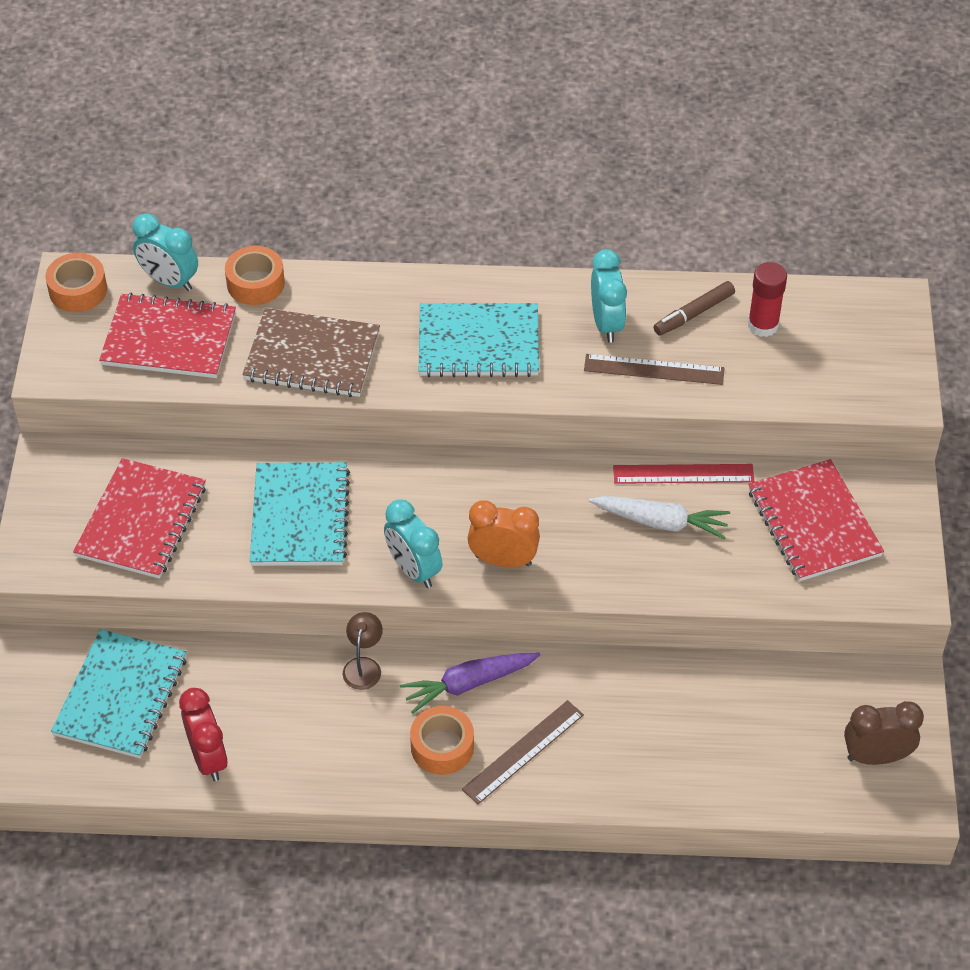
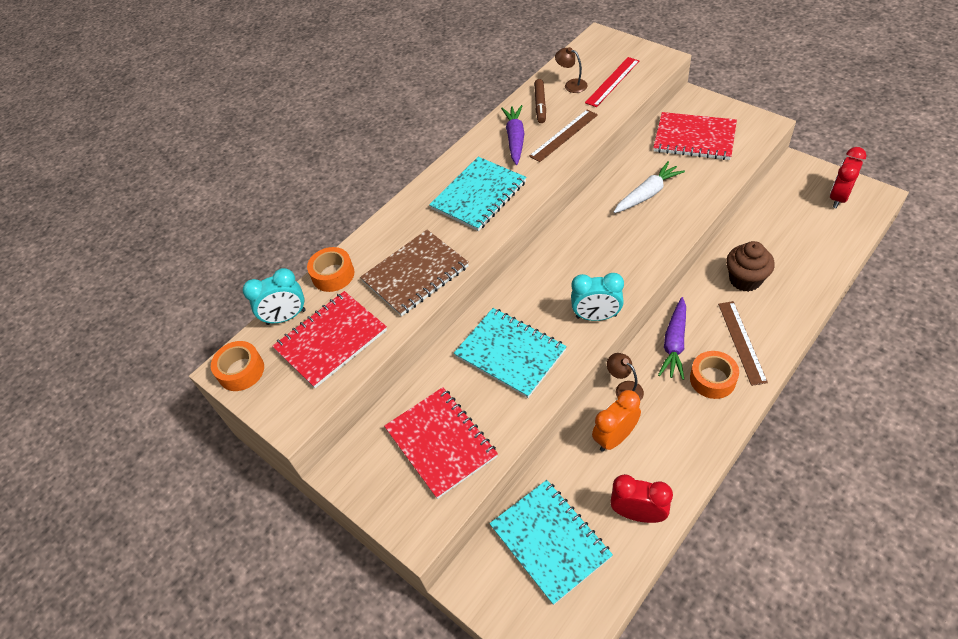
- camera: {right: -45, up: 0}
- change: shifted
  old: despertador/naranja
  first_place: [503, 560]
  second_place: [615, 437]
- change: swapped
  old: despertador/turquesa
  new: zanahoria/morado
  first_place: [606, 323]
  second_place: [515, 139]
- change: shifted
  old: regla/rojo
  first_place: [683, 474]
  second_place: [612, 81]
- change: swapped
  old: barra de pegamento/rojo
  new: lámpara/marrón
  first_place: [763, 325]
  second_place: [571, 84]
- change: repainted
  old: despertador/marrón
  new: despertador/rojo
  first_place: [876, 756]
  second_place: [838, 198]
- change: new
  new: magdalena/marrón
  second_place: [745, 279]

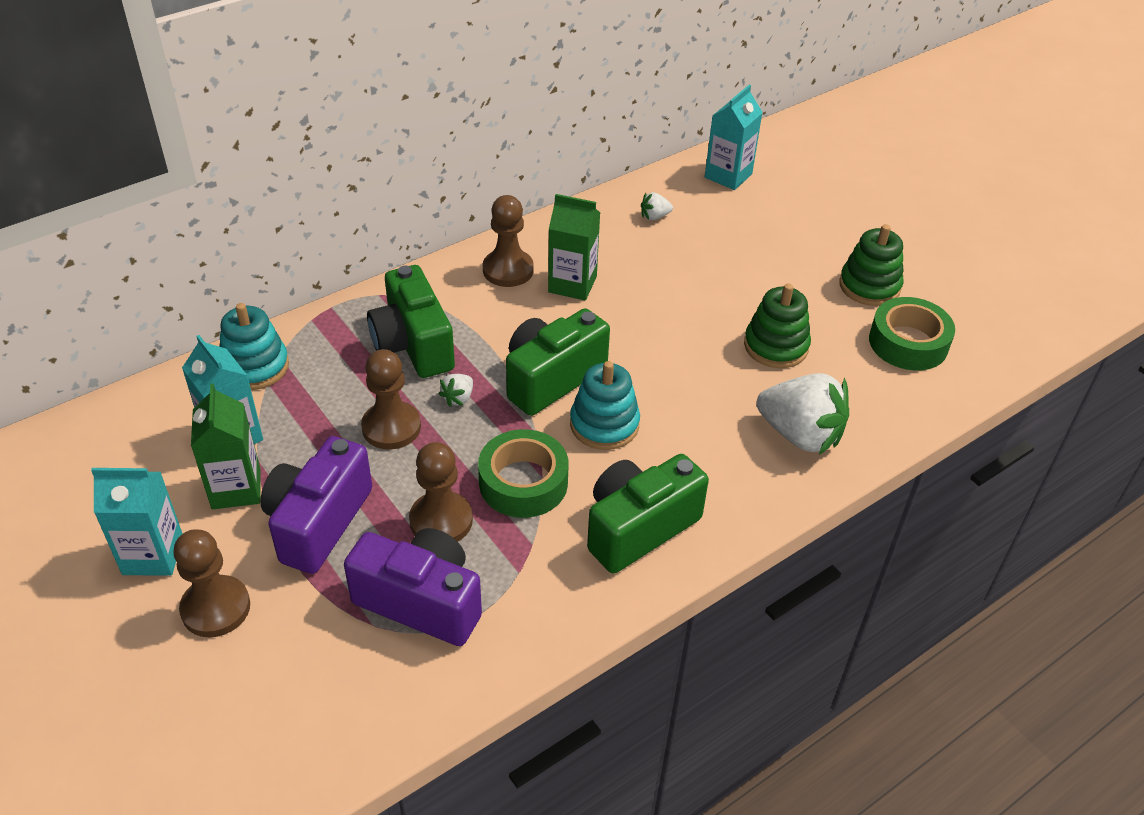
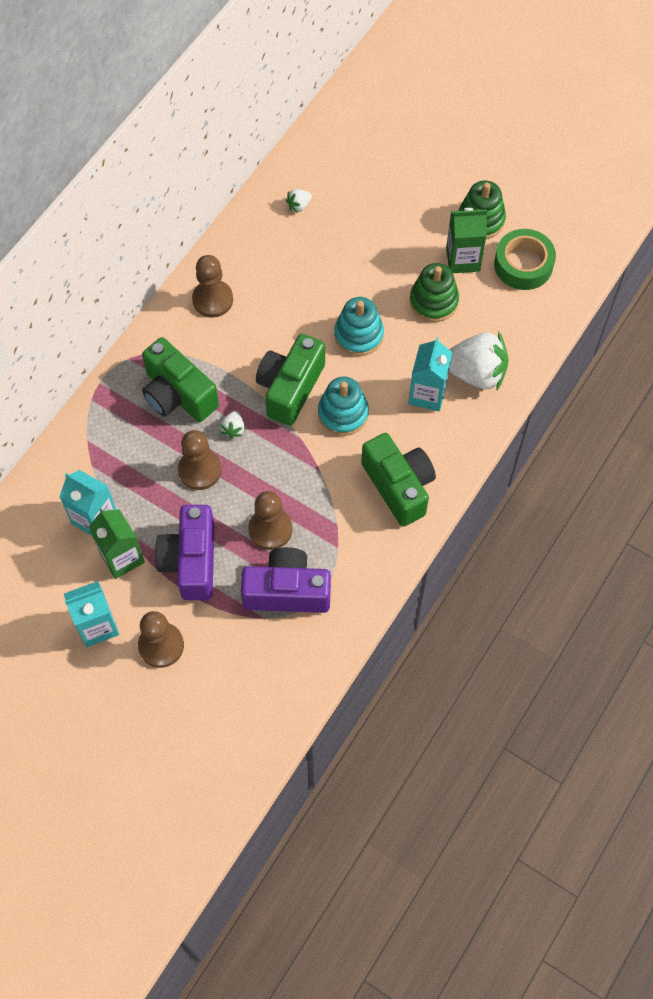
- camera: {right: -20, up: 20}
- change: shifted
  old: juguete apilable/turquesa
  first_place: [255, 367]
  second_place: [359, 335]
- change: gone
  old: cinta adhesiva/verde
  first_place: [523, 482]
- change: shifted
  old: cartón de leche/verde
  first_place: [572, 284]
  second_place: [463, 259]
- change: rotated
  old: cámara/verde
  first_place: [638, 528]
  second_place: [399, 486]
  degrees: 120
- change: shifted
  old: cartón de leche/turquesa
  first_place: [728, 176]
  second_place: [427, 394]

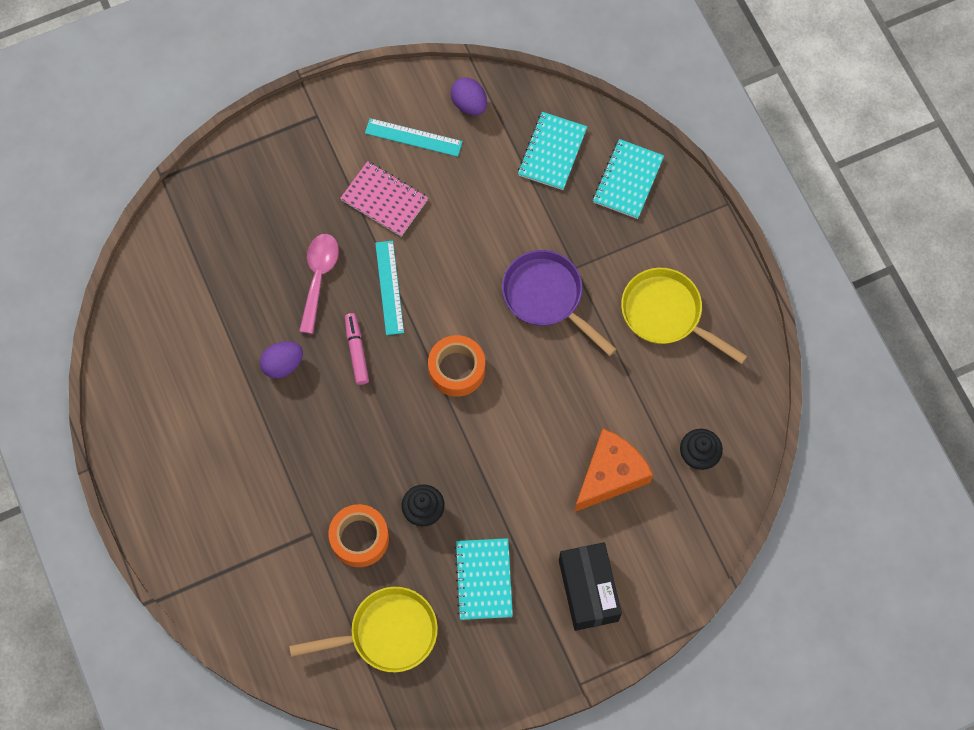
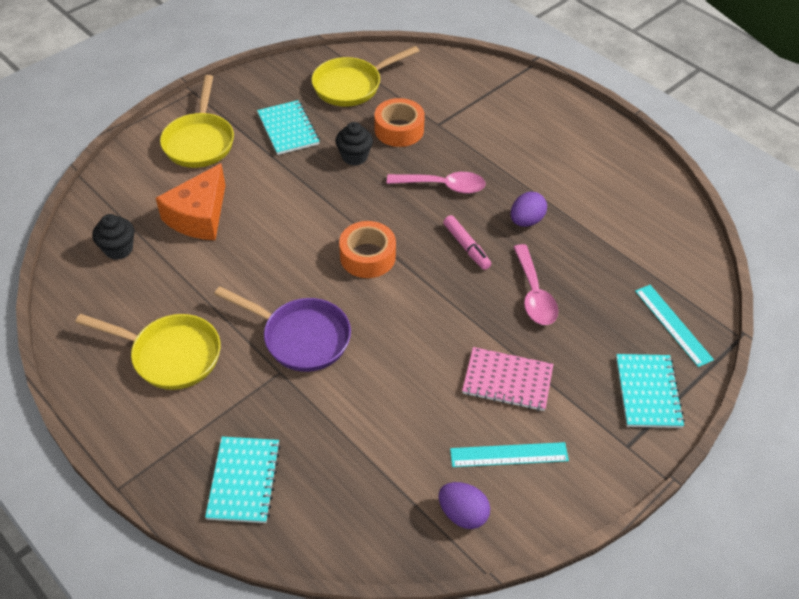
- camera: {right: 160, up: -20}
- change: shifted
  old: regla/turquesa
  first_place: [389, 287]
  second_place: [673, 324]
- change: shifted
  old: cuaderno/turquesa
  first_place: [552, 152]
  second_place: [648, 392]
- change: swapped
  old: caja/negro
  new: sartén/amarillo
  first_place: [588, 590]
  second_place: [200, 141]
- change: new
  new: cuchara/rosa
  second_place: [443, 186]

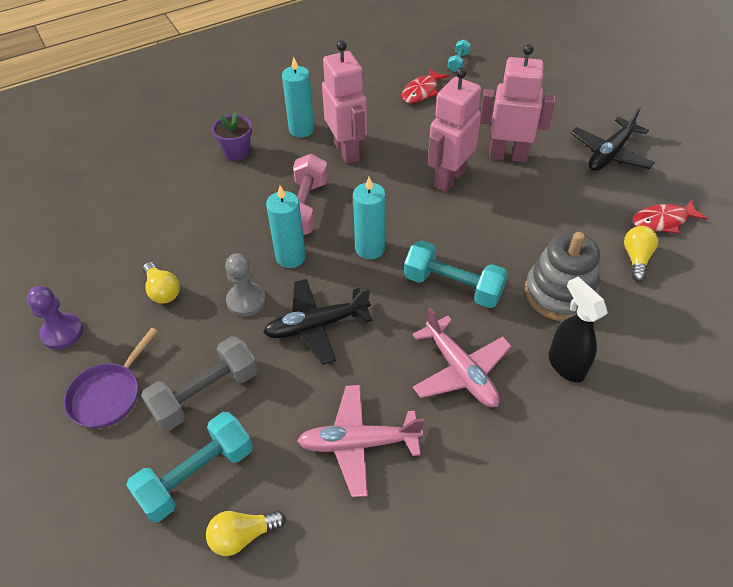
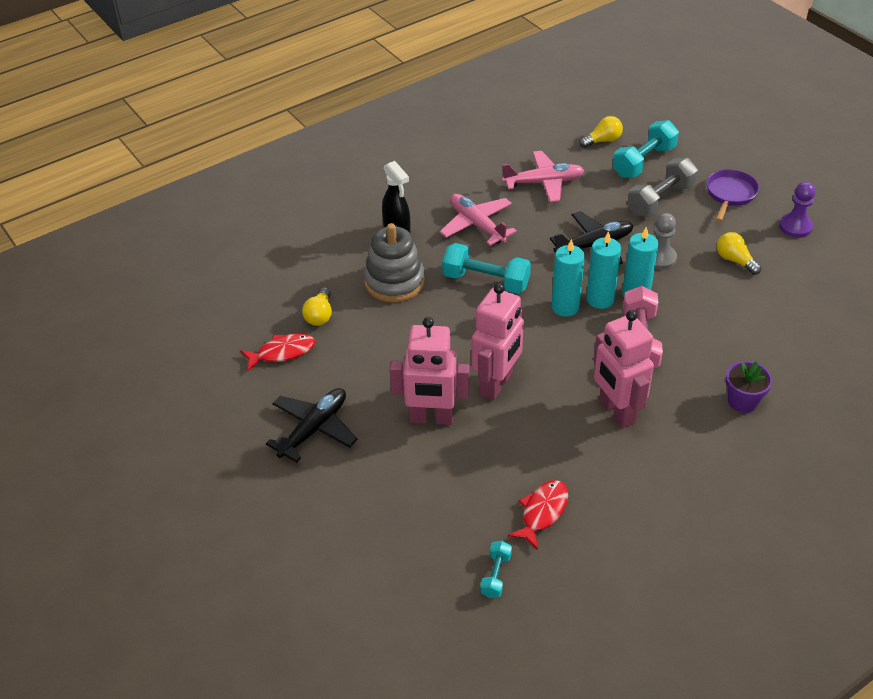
- camera: {right: 175, up: -5}
- change: shifted
  old: vela/turquesa
  first_place: [301, 129]
  second_place: [600, 299]

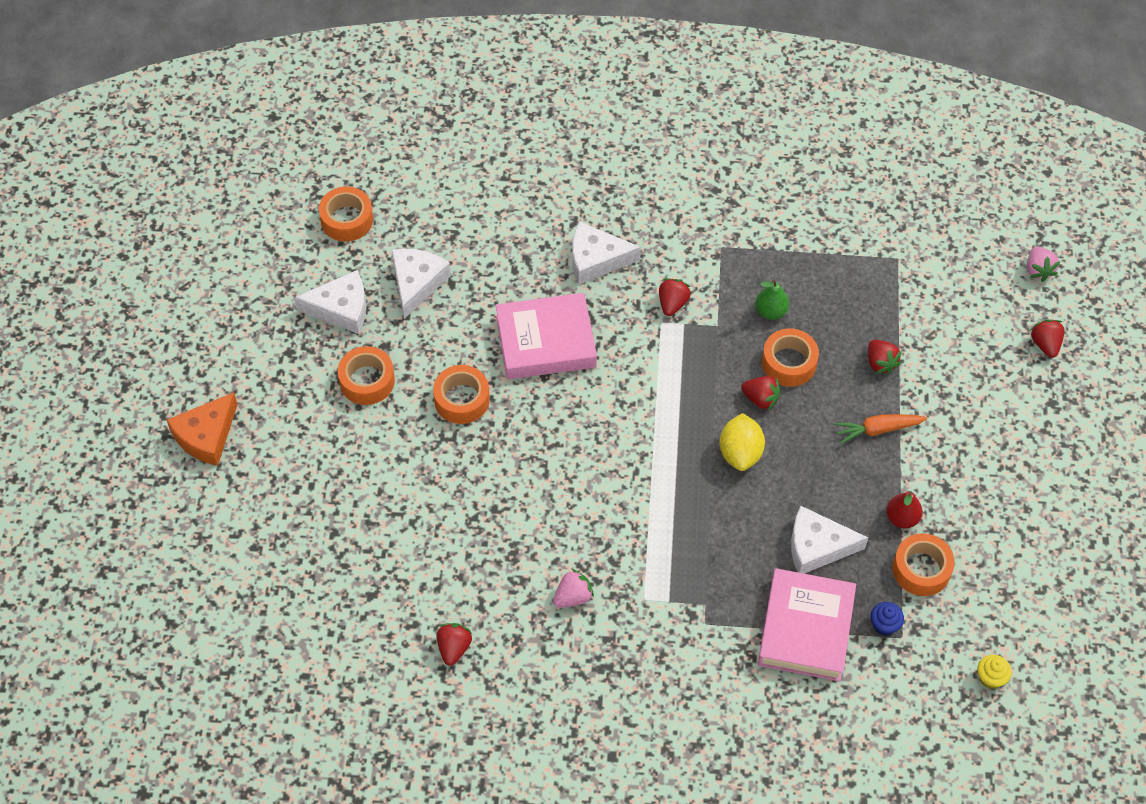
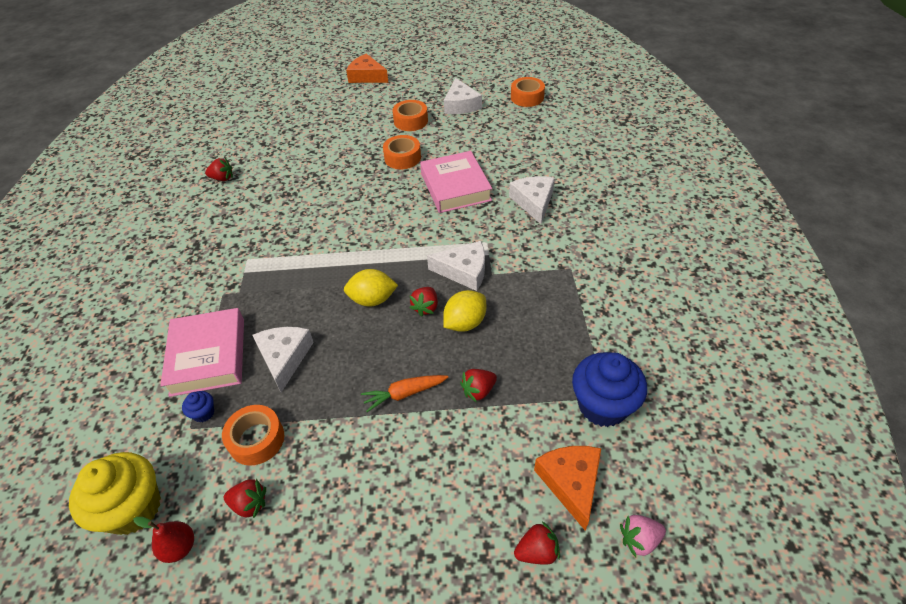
- camera: {right: 85, up: -10}
- change: shifted
  old: queso/blanco
  first_place: [417, 283]
  second_place: [464, 271]
- change: gone
  old: fresa/rosa
  first_place: [573, 597]
- change: shifted
  old: fresa/rojo
  first_place: [672, 304]
  second_place: [249, 504]
- change: gone
  old: pera/verde
  first_place: [771, 311]
- change: rotated
  old: libro/rosa
  first_place: [805, 629]
  second_place: [208, 356]
  degrees: 75
- change: swapped
  old: cinta adhesiva/naranja
  new: limón/amarillo
  first_place: [789, 363]
  second_place: [465, 323]
- change: rotated
  old: zanahoria/naranja
  first_place: [878, 430]
  second_place: [404, 394]
  degrees: -90
- change: shifted
  old: pera/rojo
  first_place: [902, 518]
  second_place: [180, 547]
- change: scaled
  old: magdalena/amarillo
  first_place: [990, 678]
  second_place: [133, 508]
  factor: 2.3
- change: new
  new: queso/naranja
  second_place: [571, 482]
- change: new
  new: magdalena/azul
  second_place: [602, 405]

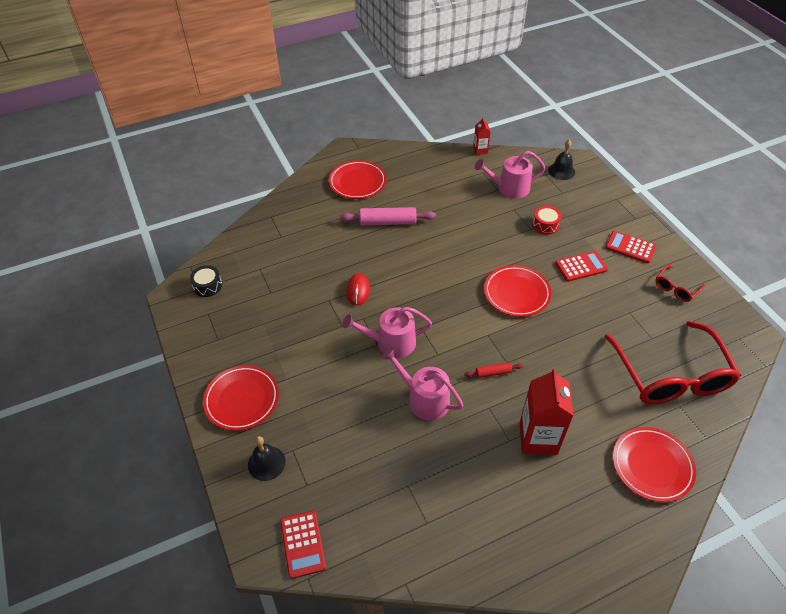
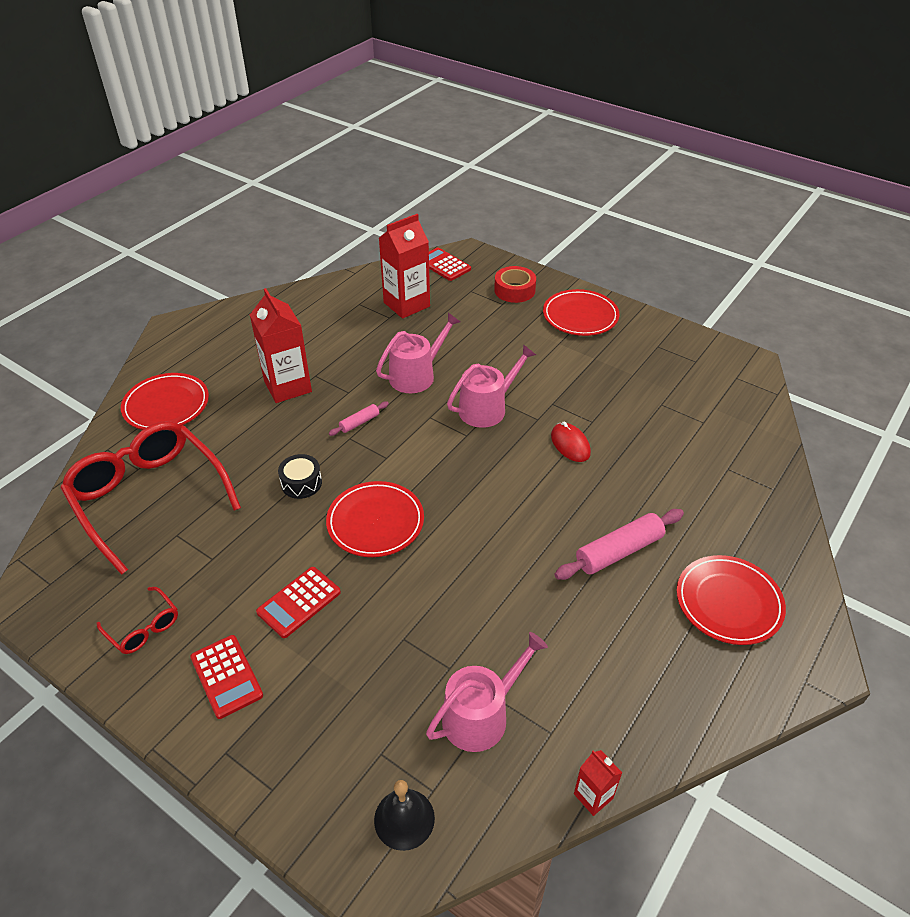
- camera: {right: 150, up: -5}
- change: shifted
  old: tambor/negro
  first_place: [207, 286]
  second_place: [301, 483]
- change: swapped
  old: campana/negro
  new: cinta adhesiva/rojo
  first_place: [266, 463]
  second_place: [514, 290]
- change: rotated
  old: regadera/rosa
  first_place: [424, 399]
  second_place: [416, 375]
  degrees: -45
- change: repainted
  old: rodillo/rojo
  new: rodillo/rosa
  first_place: [493, 373]
  second_place: [359, 422]
- change: gone
  old: tambor/rojo
  first_place: [545, 225]
- change: rotated
  old: calculadora/rojo
  first_place: [630, 247]
  second_place: [226, 676]
  degrees: 60
- change: rotated
  old: gafas/rojo
  first_place: [676, 288]
  second_place: [143, 628]
  degrees: 120
- change: new
  new: cartón de leche/rojo
  second_place: [406, 304]

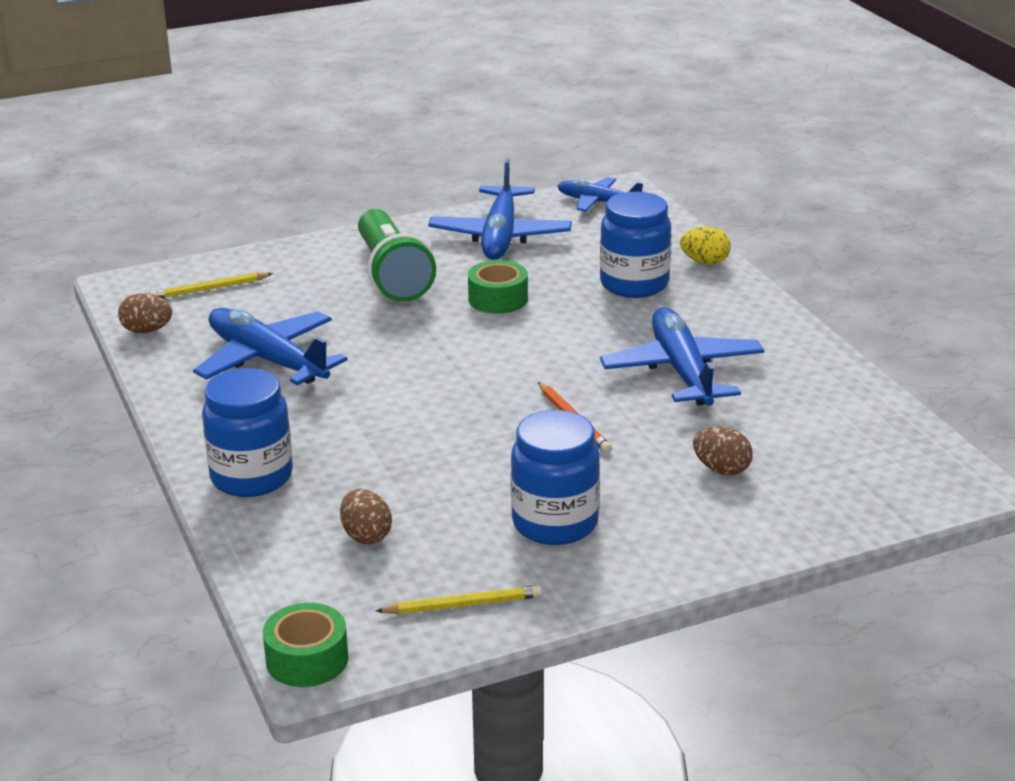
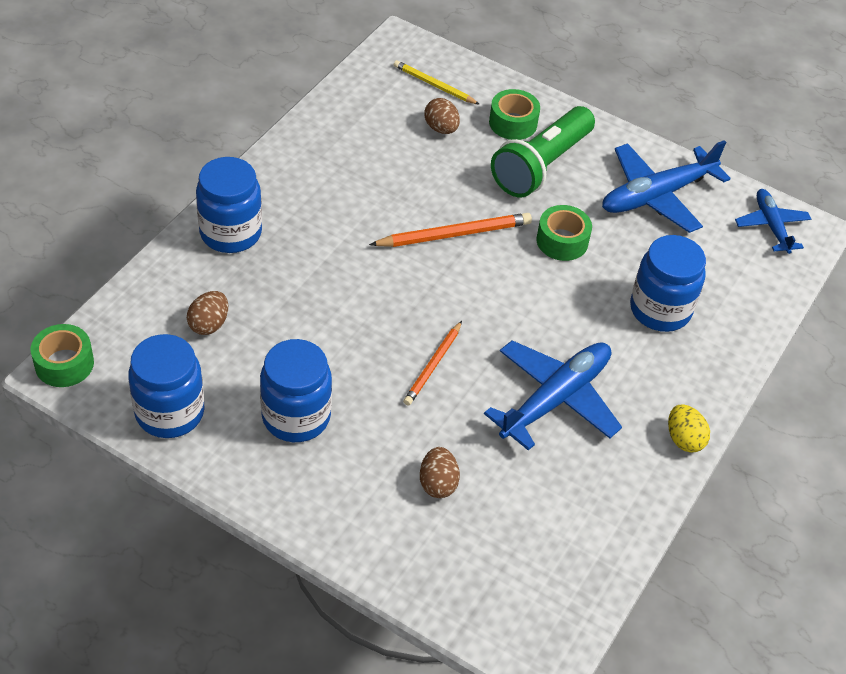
- camera: {right: 50, up: 20}
- change: shifted
  old: huevo/marrón
  first_place: [147, 331]
  second_place: [441, 128]
- change: gone
  old: avión/azul
  first_place: [268, 360]
- change: swapped
  old: lápiz/amarillo
  new: tarro/azul
  first_place: [462, 605]
  second_place: [170, 412]
- change: shifted
  old: huevo/amarillo
  first_place: [704, 262]
  second_place: [684, 439]
- change: new
  new: lápiz/naranja
  second_place: [454, 234]
- change: new
  new: cinta adhesiva/verde
  second_place: [513, 123]

